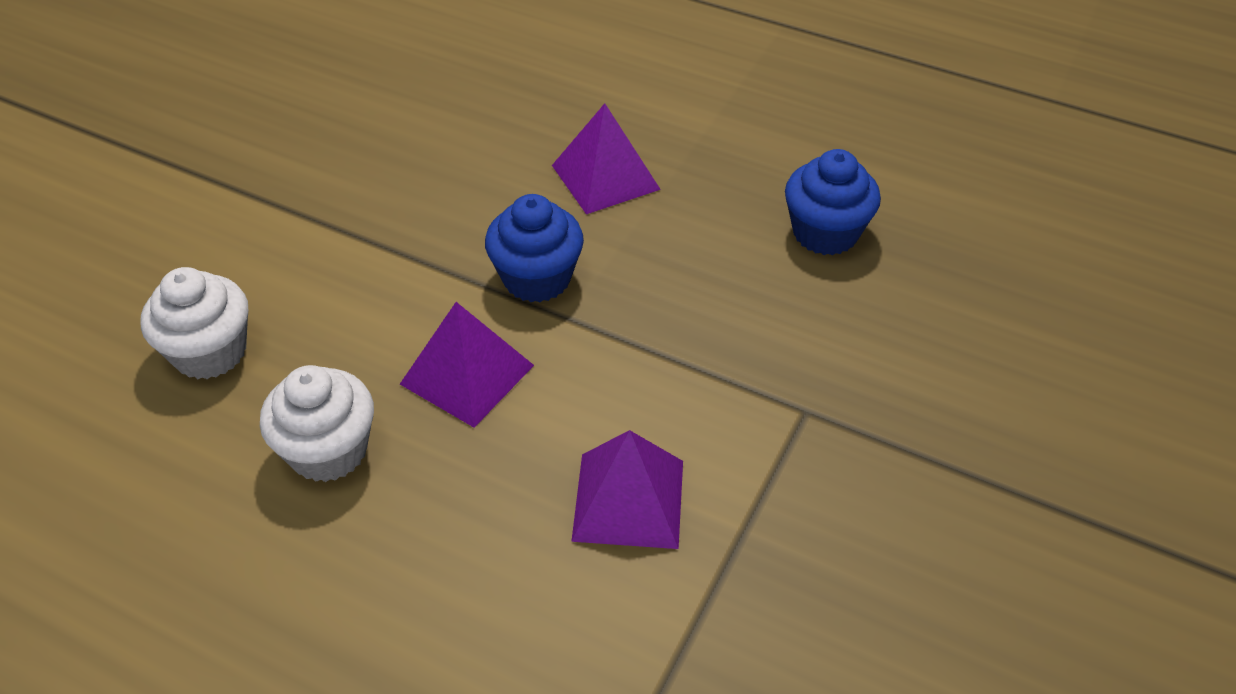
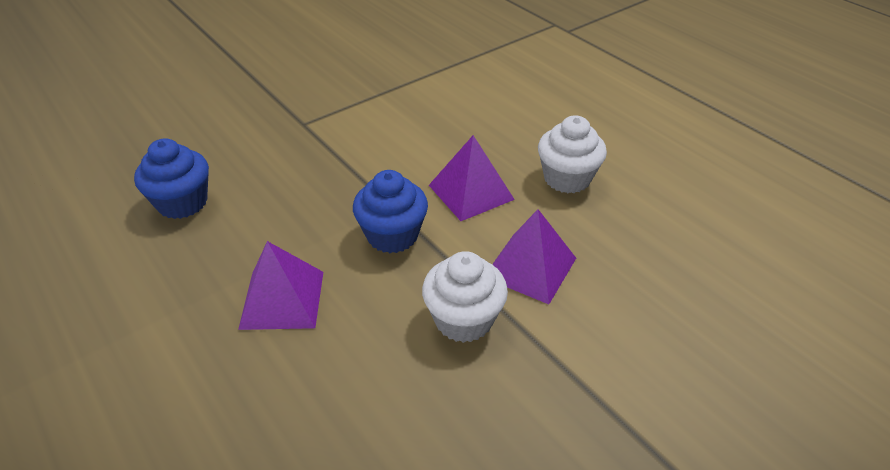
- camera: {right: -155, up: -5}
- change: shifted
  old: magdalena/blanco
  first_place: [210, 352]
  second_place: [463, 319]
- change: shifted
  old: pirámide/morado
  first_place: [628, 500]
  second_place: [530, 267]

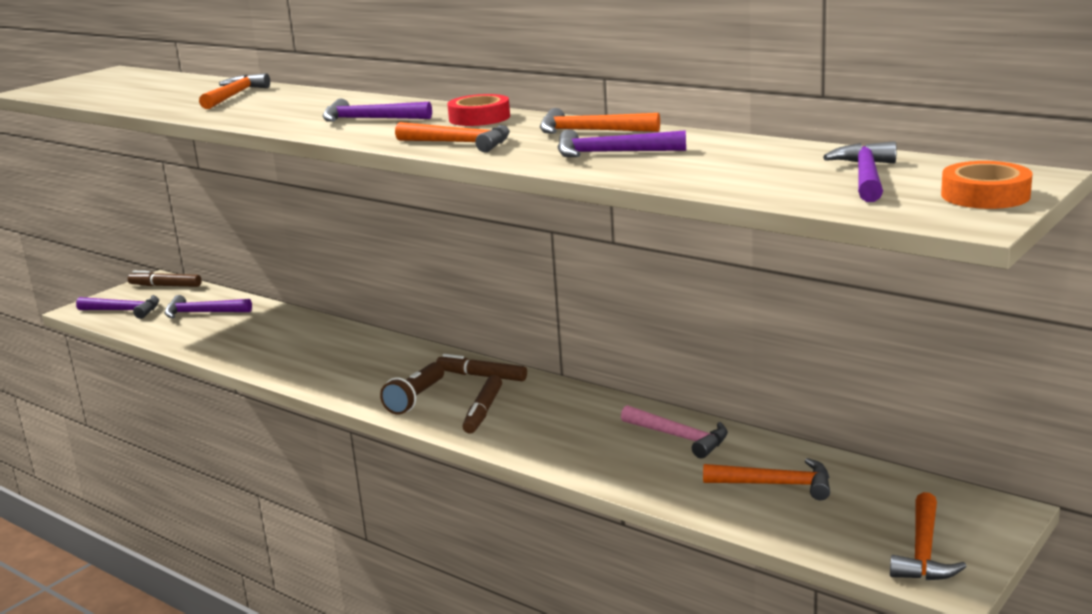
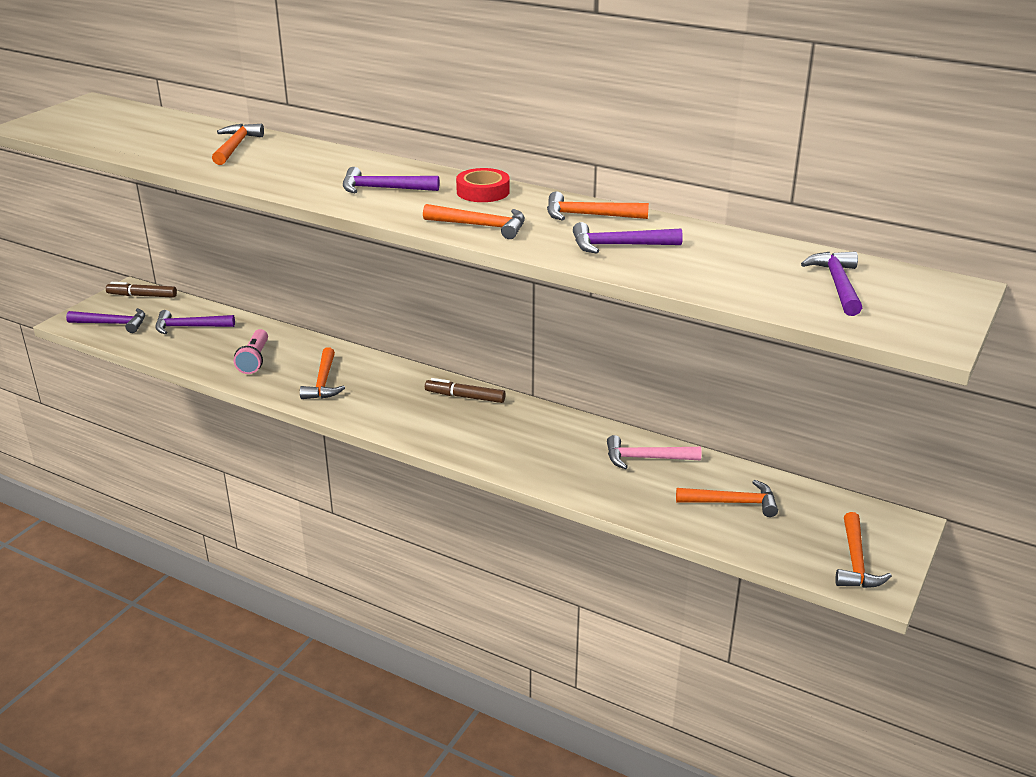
- camera: {right: -10, up: 10}
- change: gone
  old: lámpara de mano/marrón
  first_place: [415, 399]
- change: gone
  old: rotulador/marrón
  first_place: [483, 411]
- change: rotated
  old: martillo/rosa
  first_place: [679, 437]
  second_place: [646, 458]
  degrees: 150
- change: gone
  old: cinta adhesiva/naranja
  first_place: [985, 195]
- change: new
  new: lámpara de mano/rosa
  second_place: [255, 360]
- change: new
  new: martillo/naranja
  second_place: [323, 382]

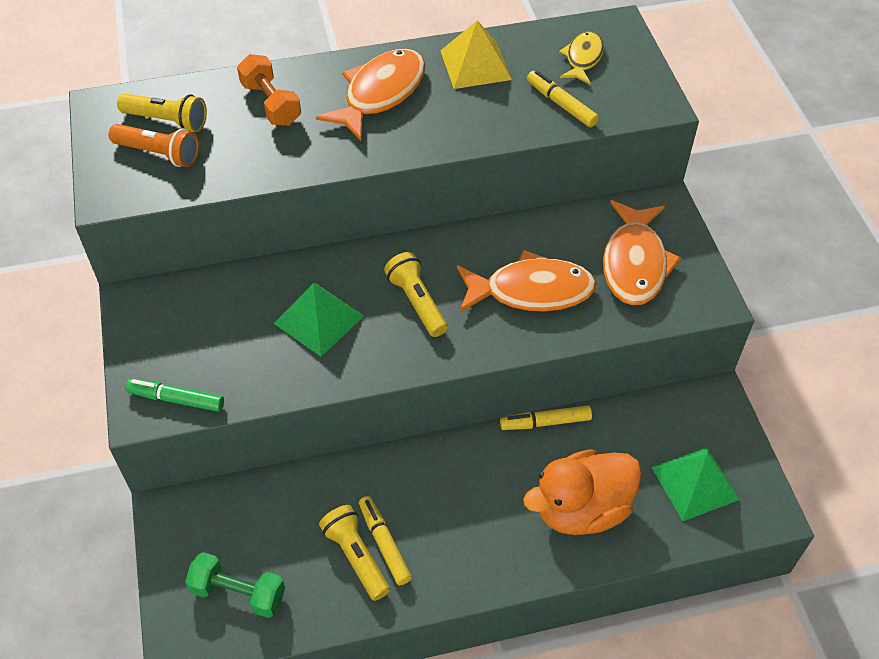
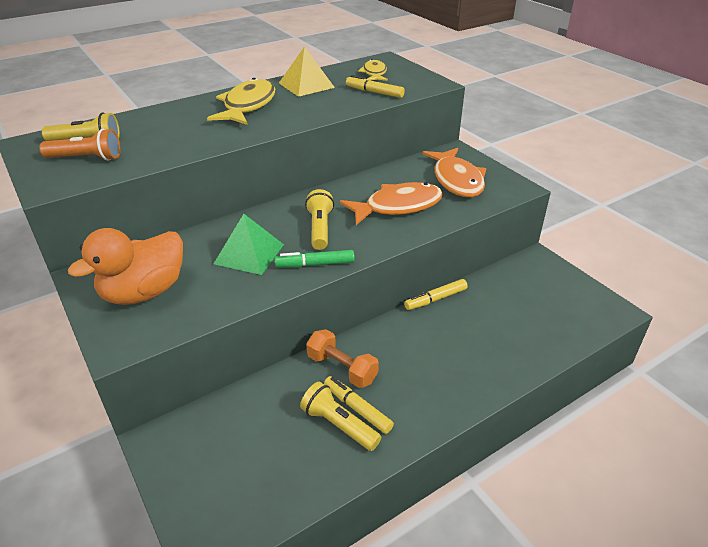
- camera: {right: -20, up: -15}
- change: shifted
  old: rotulador/verde
  first_place: [176, 399]
  second_place: [315, 264]
- change: gone
  old: mancuerna/verde
  first_place: [238, 592]
- change: shifted
  old: mancuerna/naranja
  first_place: [271, 104]
  second_place: [342, 368]
- change: repainted
  old: pez/naranja
  new: pez/amarillo
  first_place: [380, 94]
  second_place: [248, 106]
- change: rotated
  old: lámpara de mano/amarillo
  first_place: [417, 302]
  second_place: [320, 229]
  degrees: 45
- change: shifted
  old: pato/naranja
  first_place: [581, 509]
  second_place: [144, 292]
- change: gone
  old: pirámide/verde
  first_place: [695, 483]

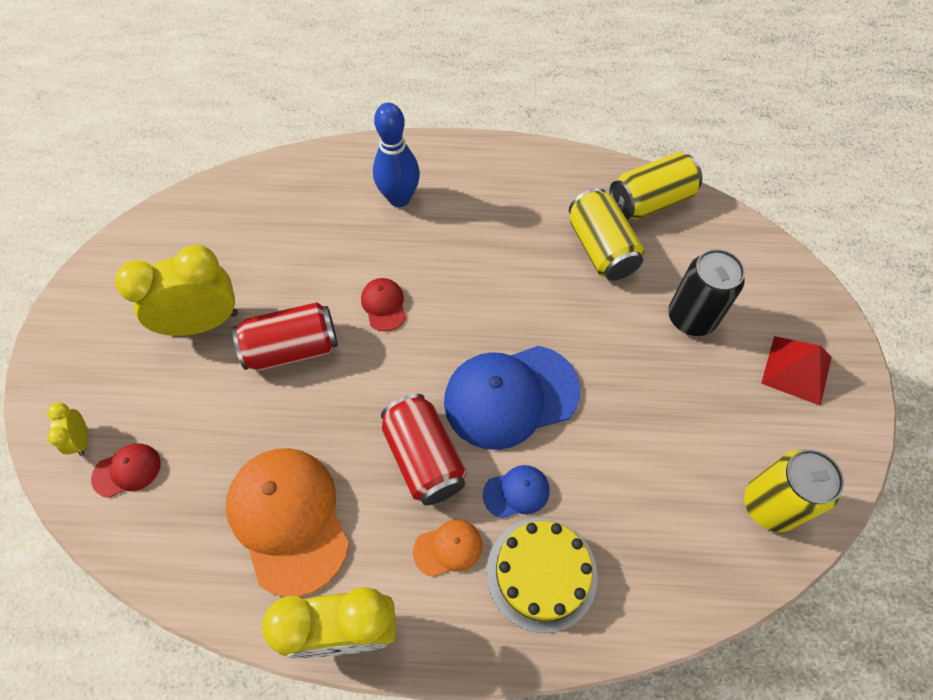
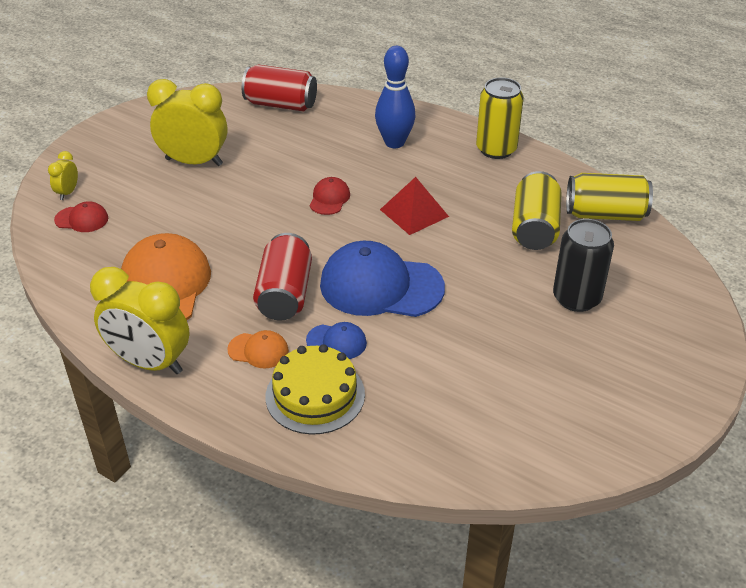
- camera: {right: 30, up: -20}
- change: shifted
  old: lata/rojo
  first_place: [292, 348]
  second_place: [281, 104]
- change: shifted
  old: lata/amarillo
  first_place: [770, 505]
  second_place: [496, 149]
- change: shifted
  old: pirámide/rojo
  first_place: [796, 370]
  second_place: [414, 213]

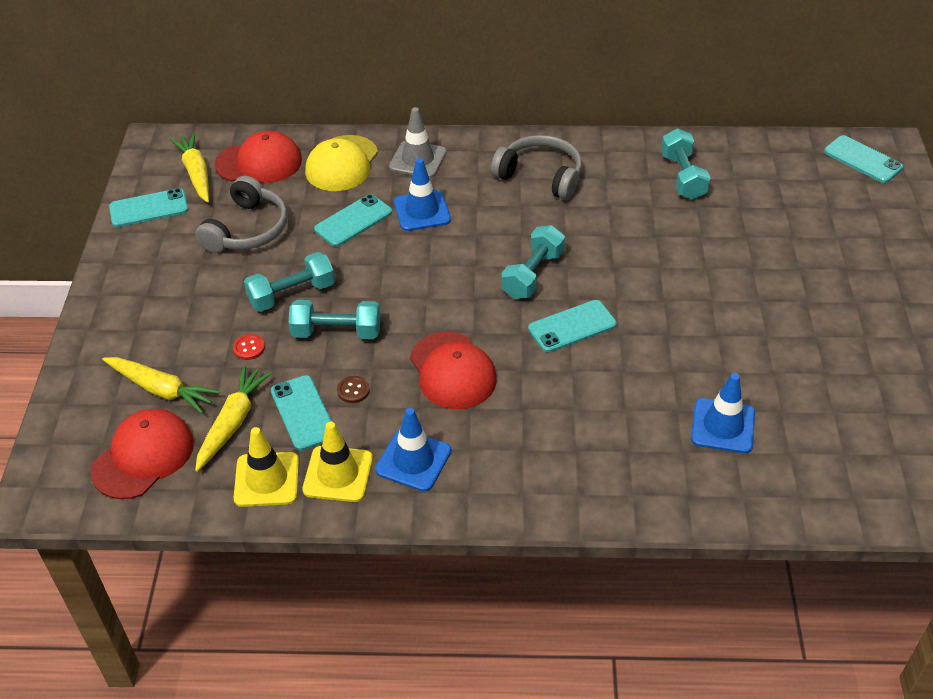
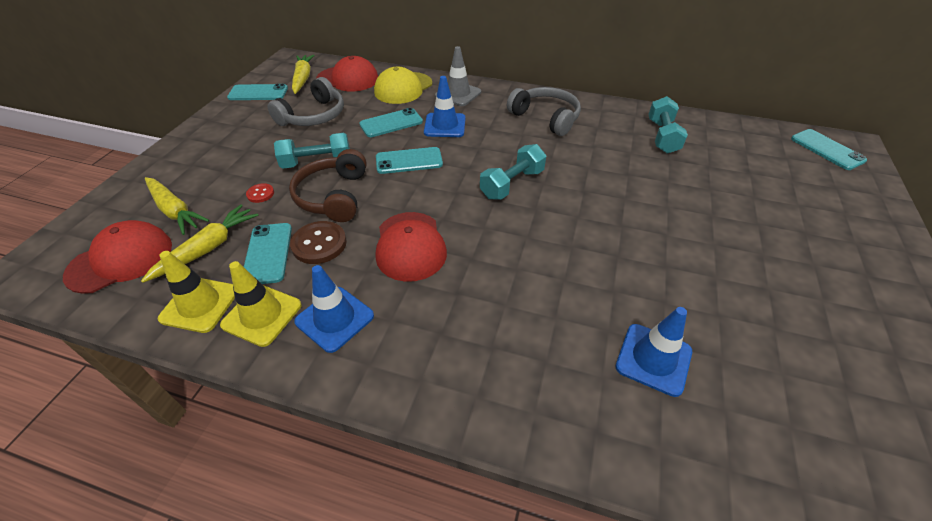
- camera: {right: 15, up: 0}
- change: swapped
  old: mancuerna/turquesa
  new: auriculares/marrón
  first_place: [336, 332]
  second_place: [333, 196]
- change: scaled
  old: botón/marrón
  first_place: [353, 390]
  second_place: [319, 244]
  factor: 1.85
- change: shifted
  old: móvil/turquesa
  first_place: [572, 326]
  second_place: [409, 161]

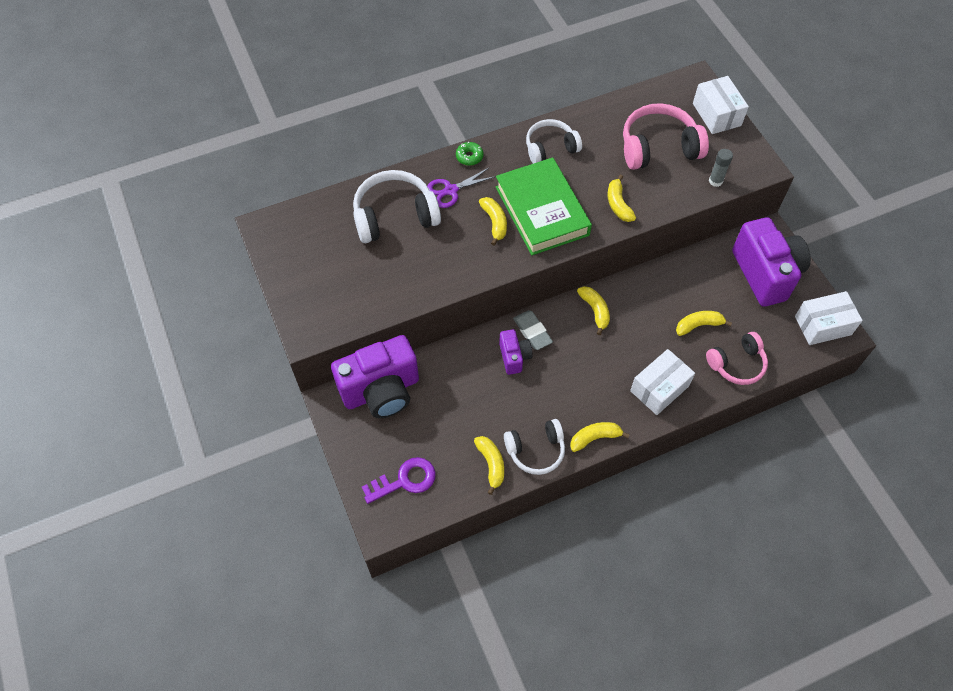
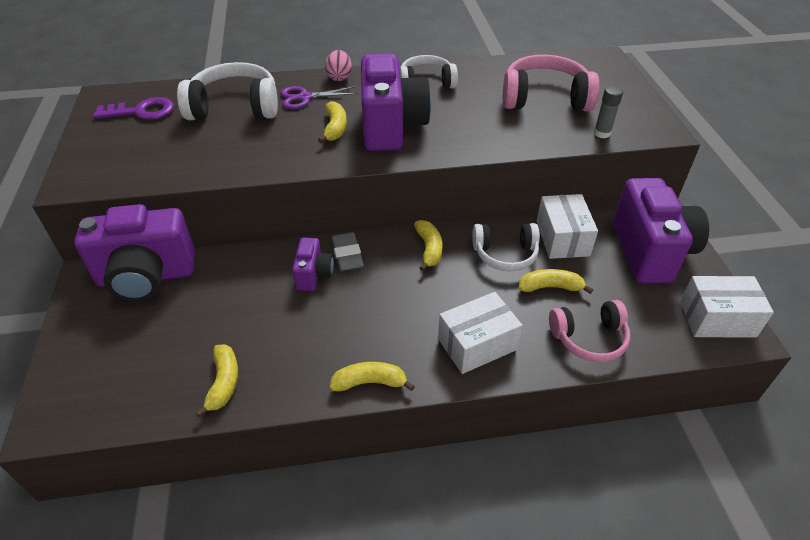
- camera: {right: 15, up: -15}
- change: shifted
  old: llave/morado
  first_place: [404, 480]
  second_place: [141, 111]
- change: swapped
  old: rosquilla/verde
  new: huevo/rosa
  first_place: [469, 157]
  second_place: [339, 77]
- change: swapped
  old: libro/verde
  new: cámara/morado
  first_place: [541, 211]
  second_place: [391, 127]
- change: shifted
  old: auriculares/blanco
  first_place: [536, 450]
  second_place: [505, 254]
- change: gone
  old: plátano/amarillo
  first_place: [618, 204]
- change: shifted
  old: caja/blanco
  first_place: [716, 114]
  second_place: [562, 238]

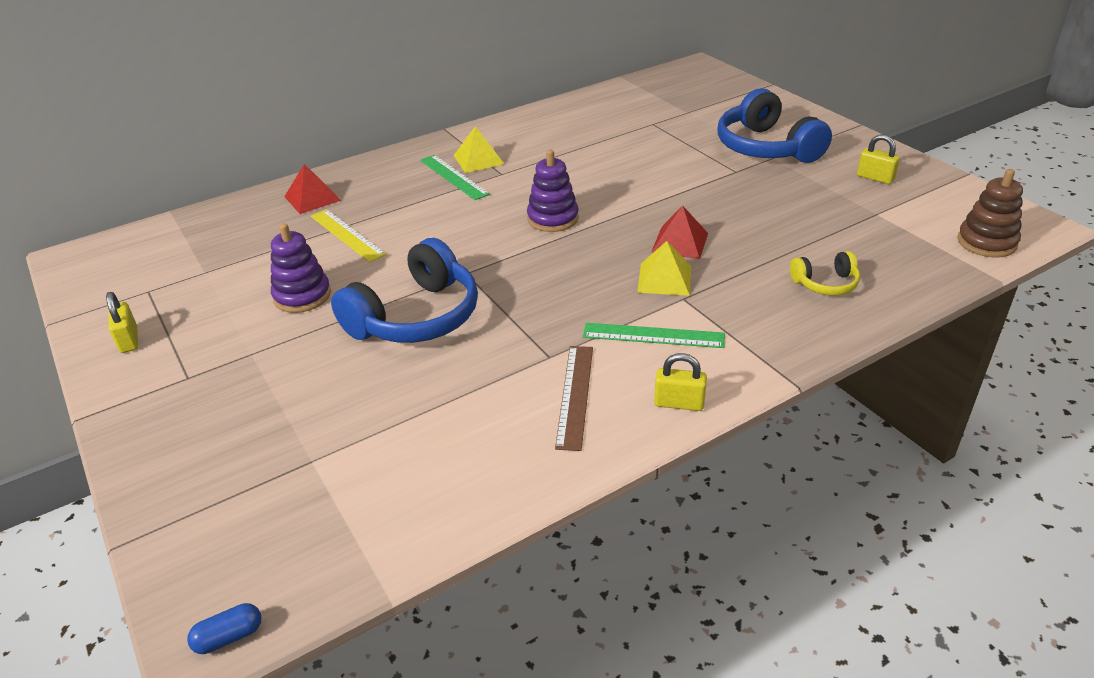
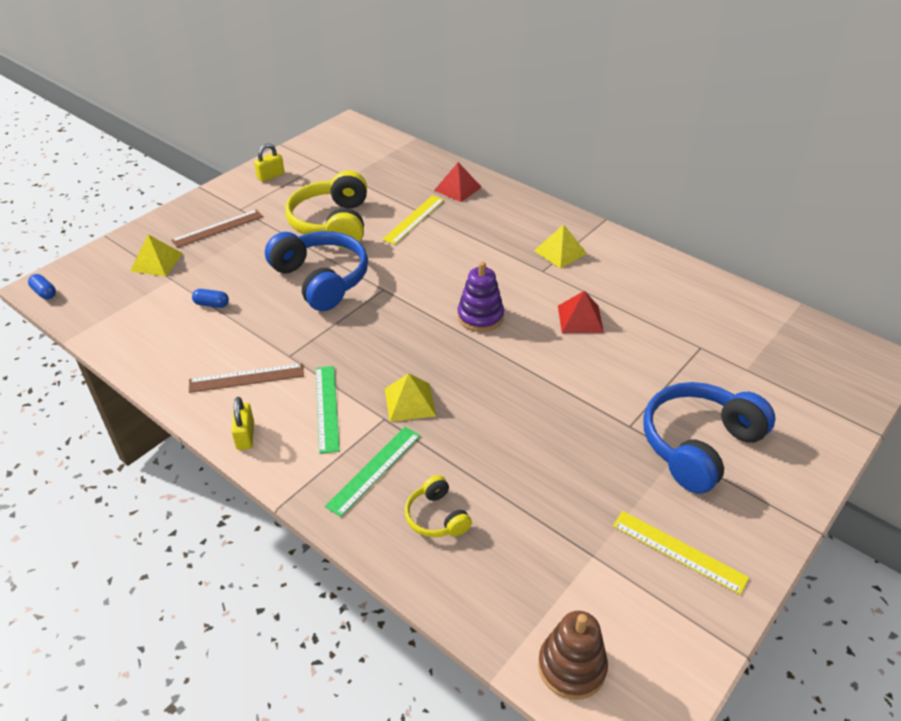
- camera: {right: 70, up: 5}
- change: swapped
  old: juguete apilable/morado
  new: auriculares/amarillo
  first_place: [302, 296]
  second_place: [332, 224]
- change: rotated
  old: auriculares/azul
  first_place: [416, 317]
  second_place: [321, 280]
  degrees: -150
- change: shifted
  old: regla/verde
  first_place: [454, 177]
  second_place: [374, 470]
- change: shifted
  old: pirámide/rojo
  first_place: [680, 242]
  second_place: [580, 319]
- change: swapped
  old: candado/amarillo
  new: regla/amarillo
  first_place: [875, 178]
  second_place: [678, 551]
- change: new
  new: pirámide/amarillo
  second_place: [156, 262]
- change: new
  new: regla/marrón
  second_place: [218, 228]
- change: new
  new: cápsula/azul
  second_place: [212, 304]

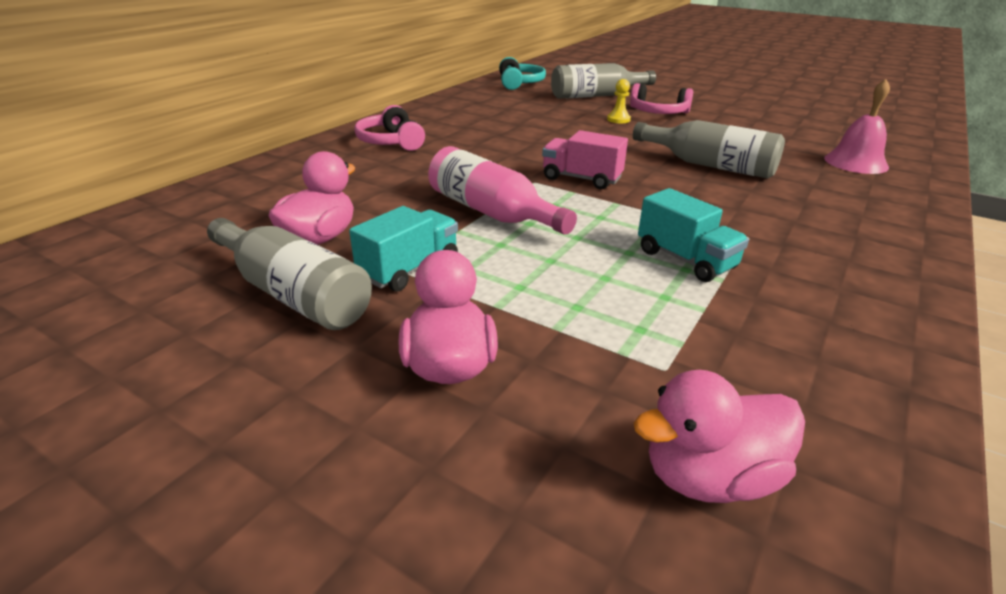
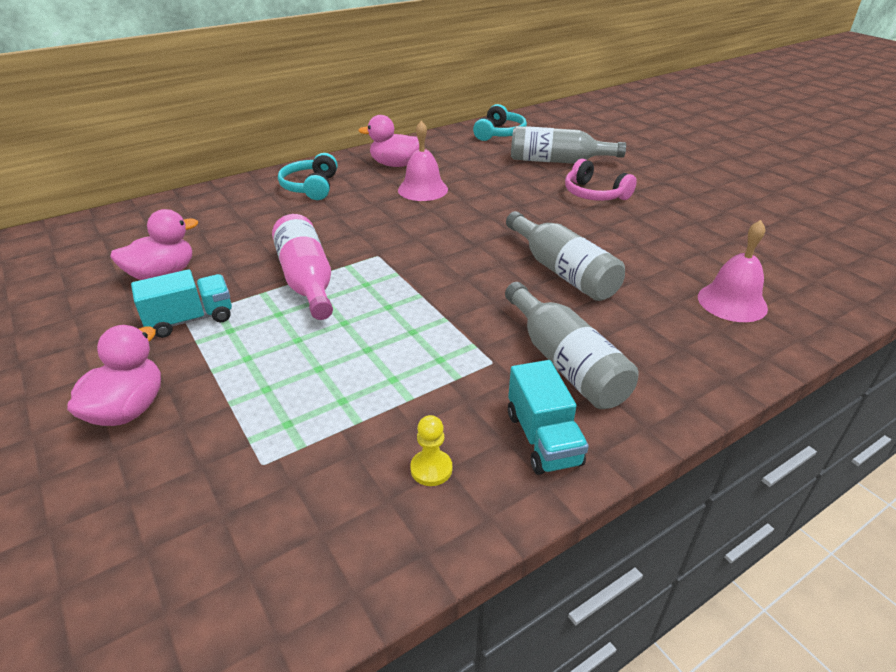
- camera: {right: 25, up: 5}
- change: shifted
  old: botella/gris
  first_place: [293, 294]
  second_place: [565, 363]
- change: repainted
  old: auriculares/rosa
  new: auriculares/turquesa
  first_place: [391, 142]
  second_place: [311, 187]
- change: gone
  old: camión/rosa
  first_place: [581, 179]
- change: shifted
  old: peón/amarillo
  first_place: [618, 119]
  second_place: [431, 469]
- change: shifted
  old: pato/rosa
  first_place: [709, 477]
  second_place: [395, 165]
- change: shifted
  old: camión/turquesa
  first_place: [685, 260]
  second_place: [543, 439]
- change: new
  new: campana/rosa
  second_place: [423, 189]

